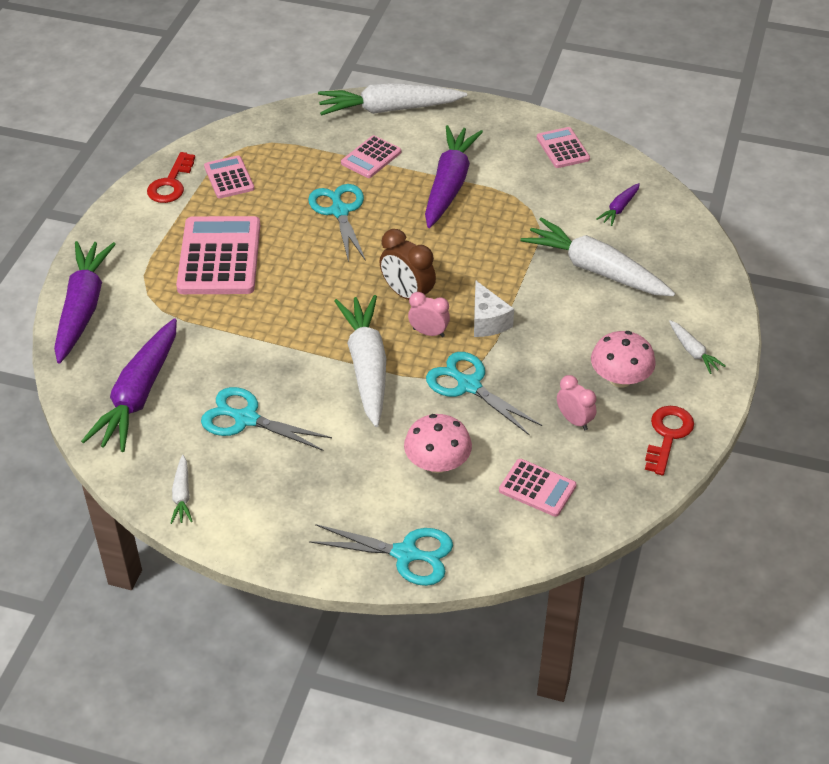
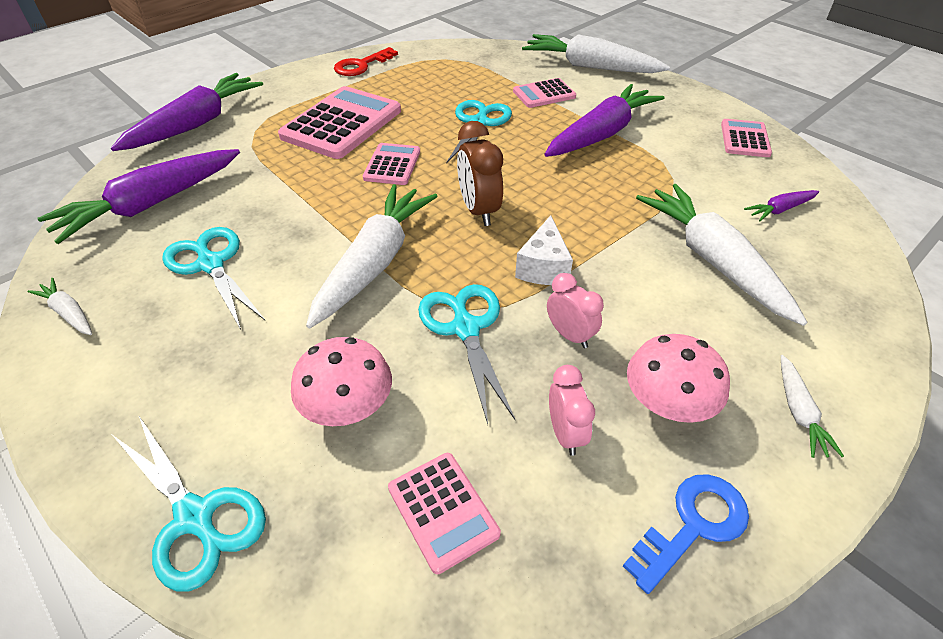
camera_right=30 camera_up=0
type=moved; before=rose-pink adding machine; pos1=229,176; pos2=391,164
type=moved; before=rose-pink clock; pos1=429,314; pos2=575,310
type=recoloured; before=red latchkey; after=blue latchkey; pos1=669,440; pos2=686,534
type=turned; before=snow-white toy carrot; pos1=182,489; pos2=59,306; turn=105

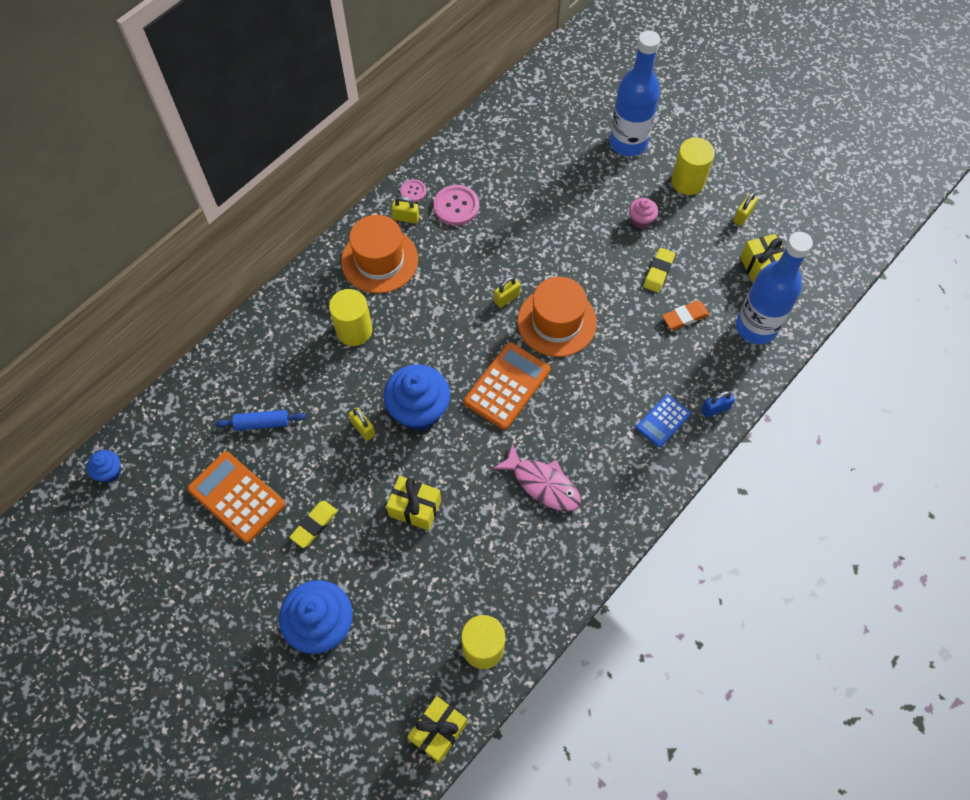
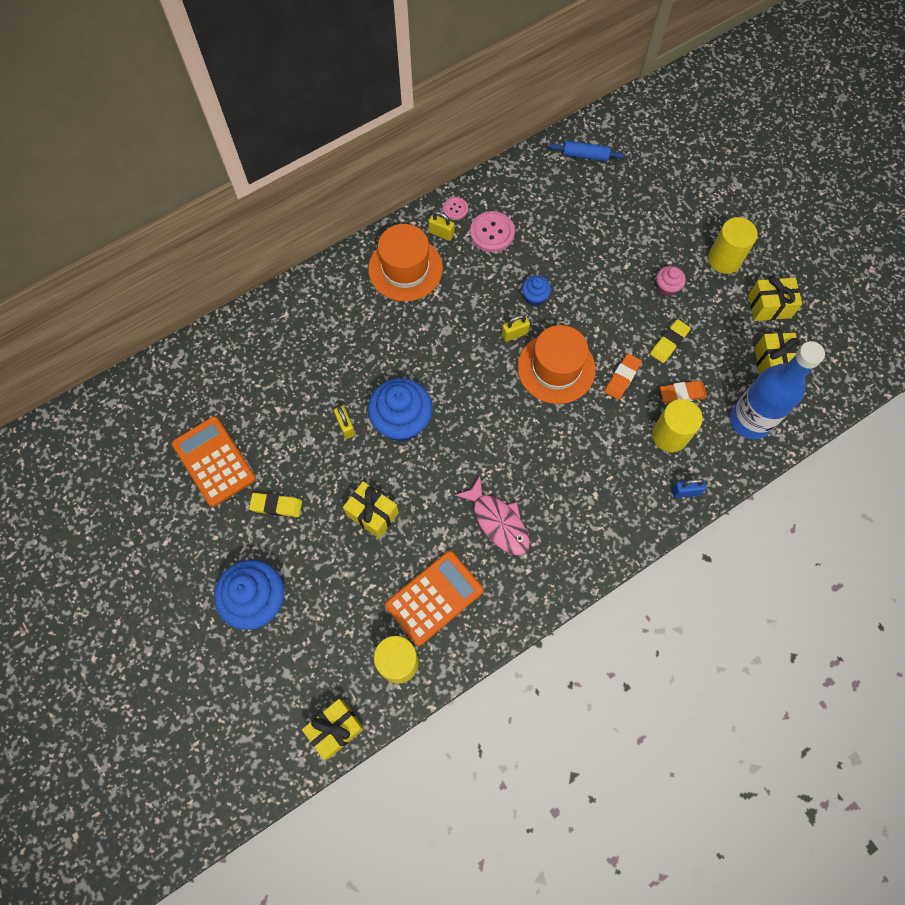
camera_right=15 camera_up=5
type=removed; before=blue flask; pos1=635,93
type=removed; before=blue adding machine; pos1=663,420
type=added; after=orange pencil eraser; pos2=623,376
type=moved; before=blue muffin; pos1=104,466; pos2=536,291
type=moved; before=blue rolling pin; pos1=260,420; pos2=587,151
type=moved; before=golden cylinder; pos1=350,317; pos2=677,425
type=moved; before=orange adding machine; pos1=507,386; pos2=434,598
type=replaced; before=golden padlock; after=golden wrapped gift; pos1=745,209; pos2=775,298
type=turned; before=golden pencil eraser; pos1=313,524; pos2=275,505; turn=45

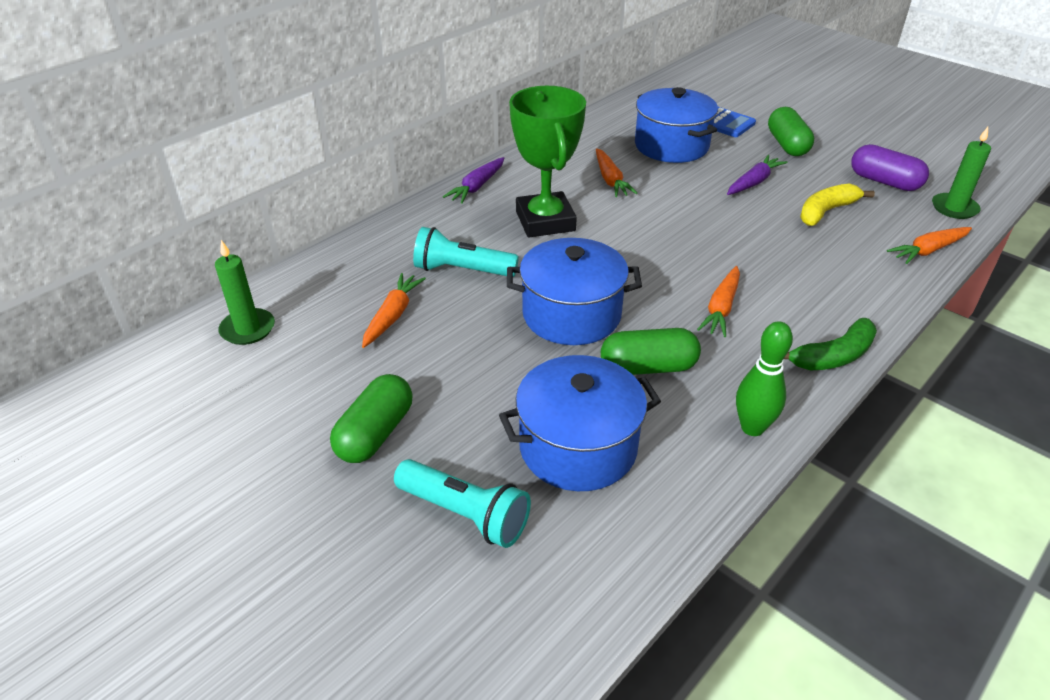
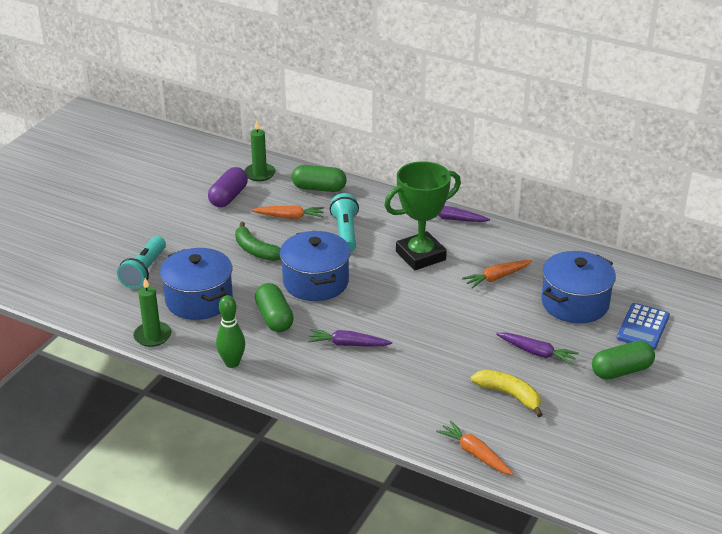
camera_right=75 camera_up=-5
type=moved; before=emerald capsule; pos1=371,418; pos2=319,178
type=moved; before=emerald banana fruit; pos1=830,344; pos2=258,241
type=moved; before=violet capsule; pos1=890,167; pos2=228,187
type=moved; before=emerald pillar candle; pos1=961,173; pos2=152,312
type=recoloured; before=orange toy carrot; after=violet toy carrot; pos1=718,301; pos2=350,338

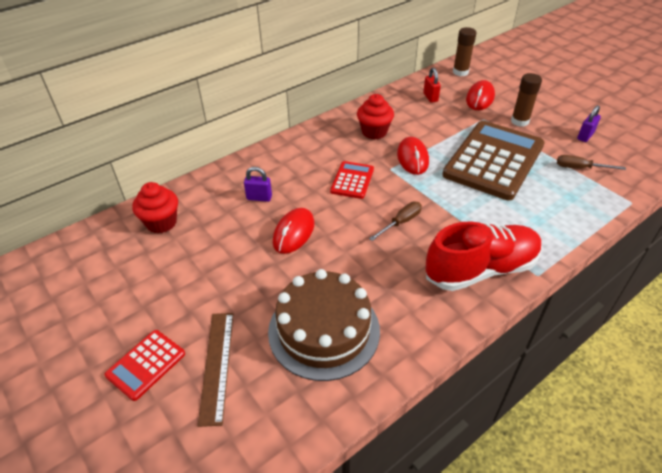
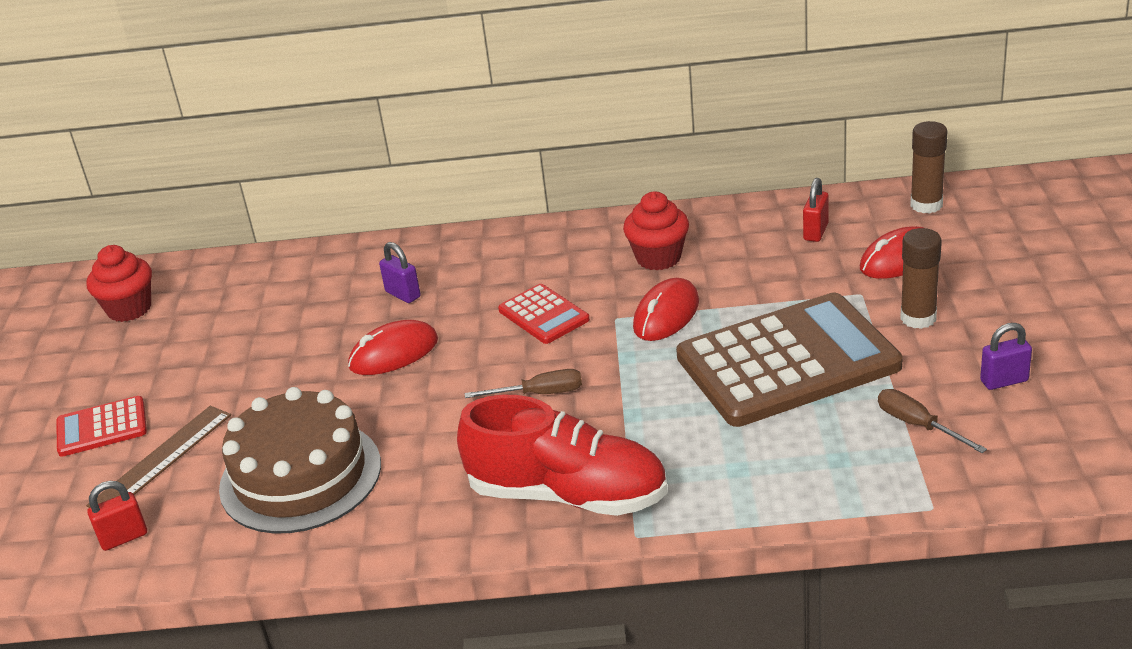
camera_right=40 camera_up=-10
type=added; after=red padlock; pos2=117,516
type=moved; before=red muffin; pos1=155,207; pos2=119,283
type=turned; before=red adding machine; pos1=352,180; pos2=544,314; turn=90

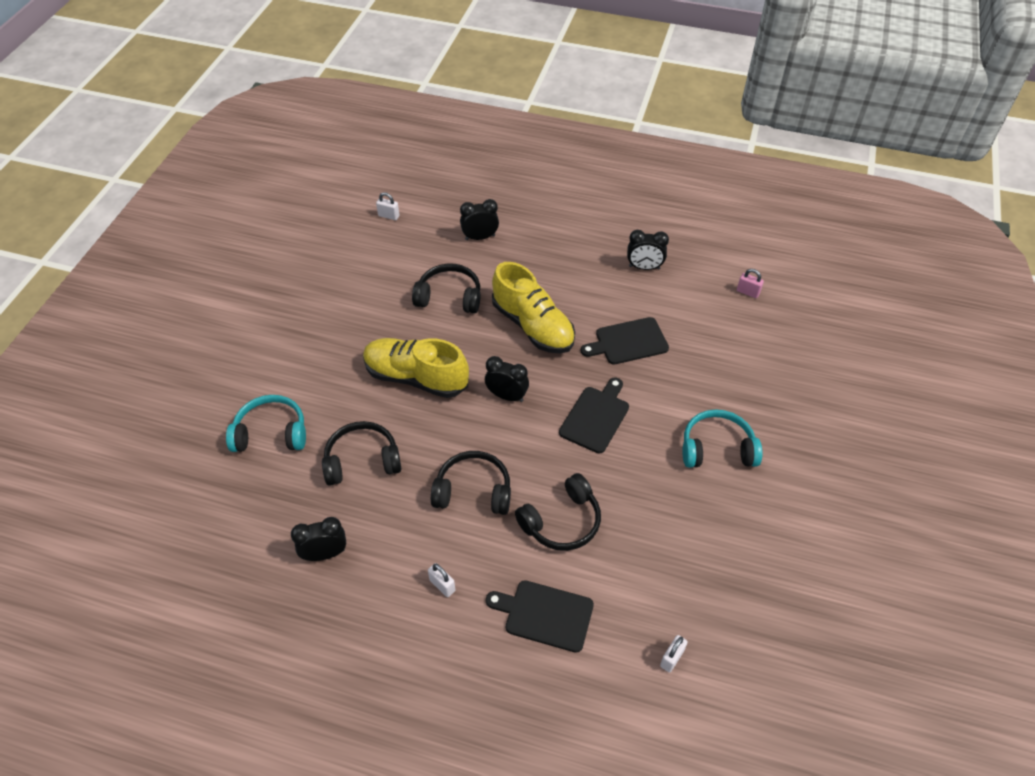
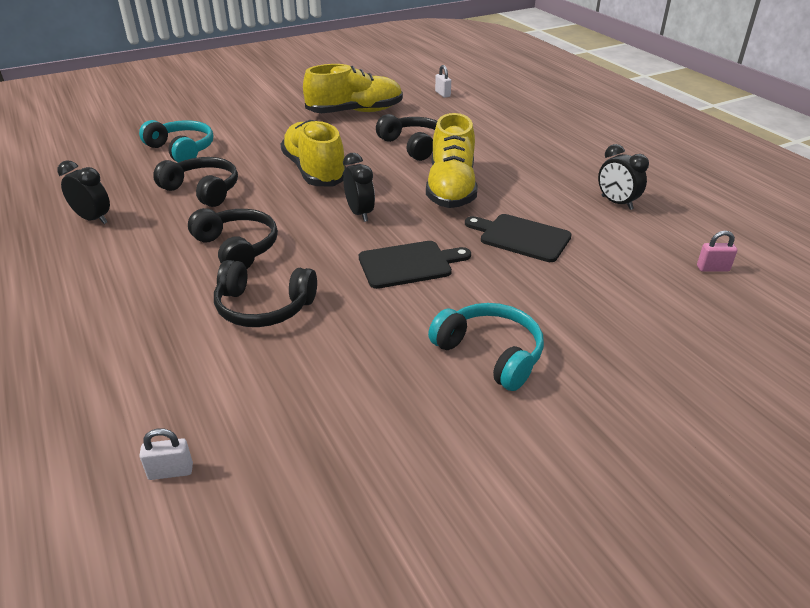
camera_right=45 camera_up=-15
type=removed; before=snow-white padlock; pos1=441,580
type=removed; before=ebony clock; pos1=479,219
type=removed; before=ebony cutting board; pos1=540,616
type=added; after=golden shoe; pos2=353,88
type=turned; before=rose-pink padlock; pos1=750,283; pos2=717,251; turn=-75

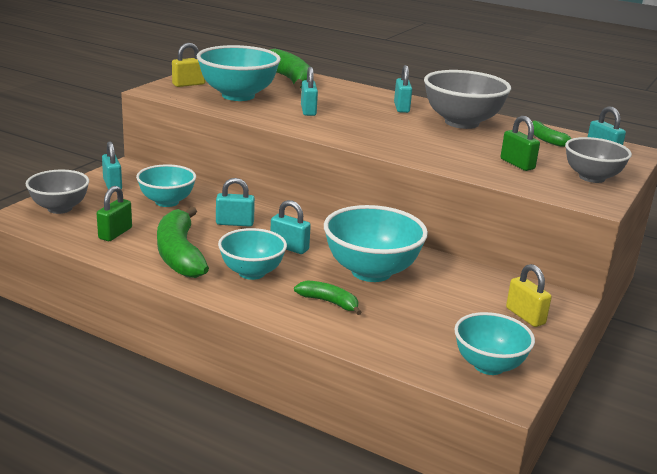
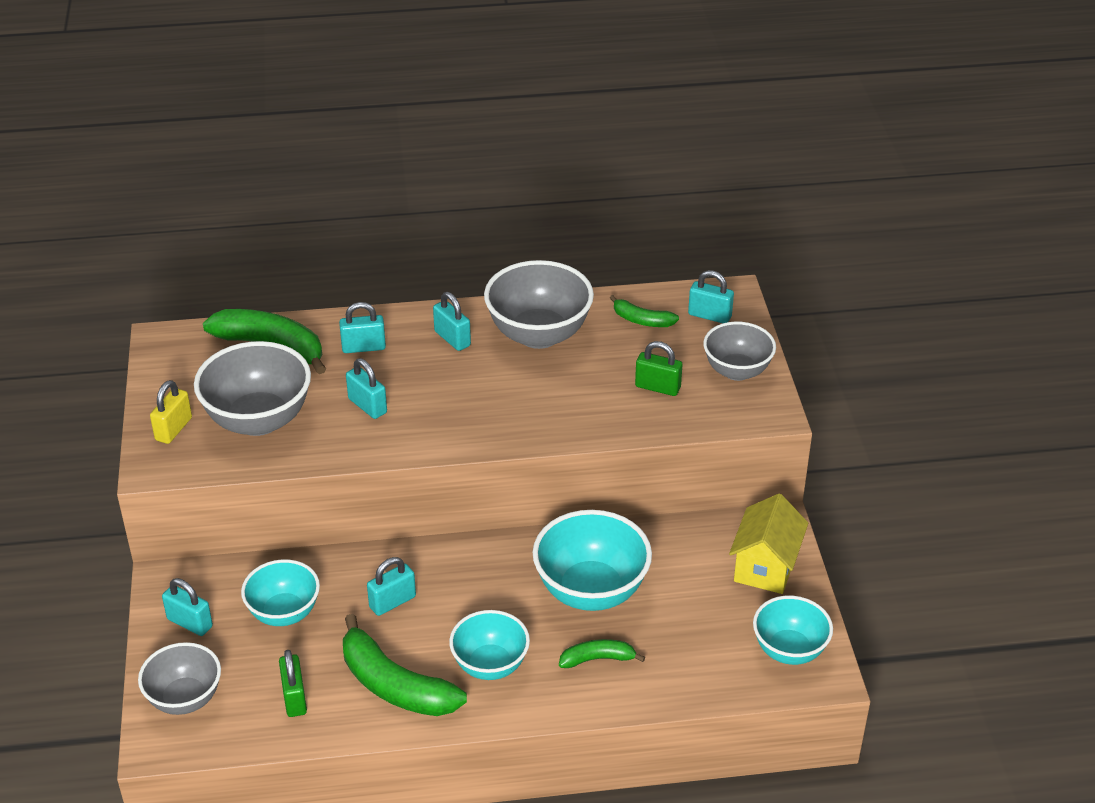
camera_right=-35 camera_up=15
type=moved; before=turquoise padlock; pos1=290,227; pos2=362,327
type=replaced; before=golden padlock; after=golden toy house; pos1=529,295; pos2=768,544
type=recoloured; before=turquoise bowl; after=grey bowl; pos1=239,73; pos2=252,388

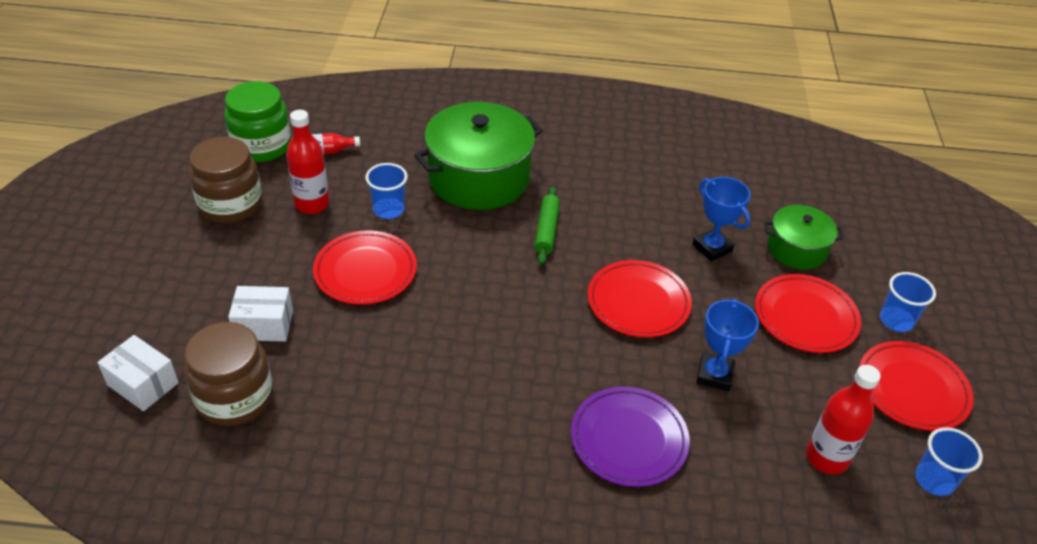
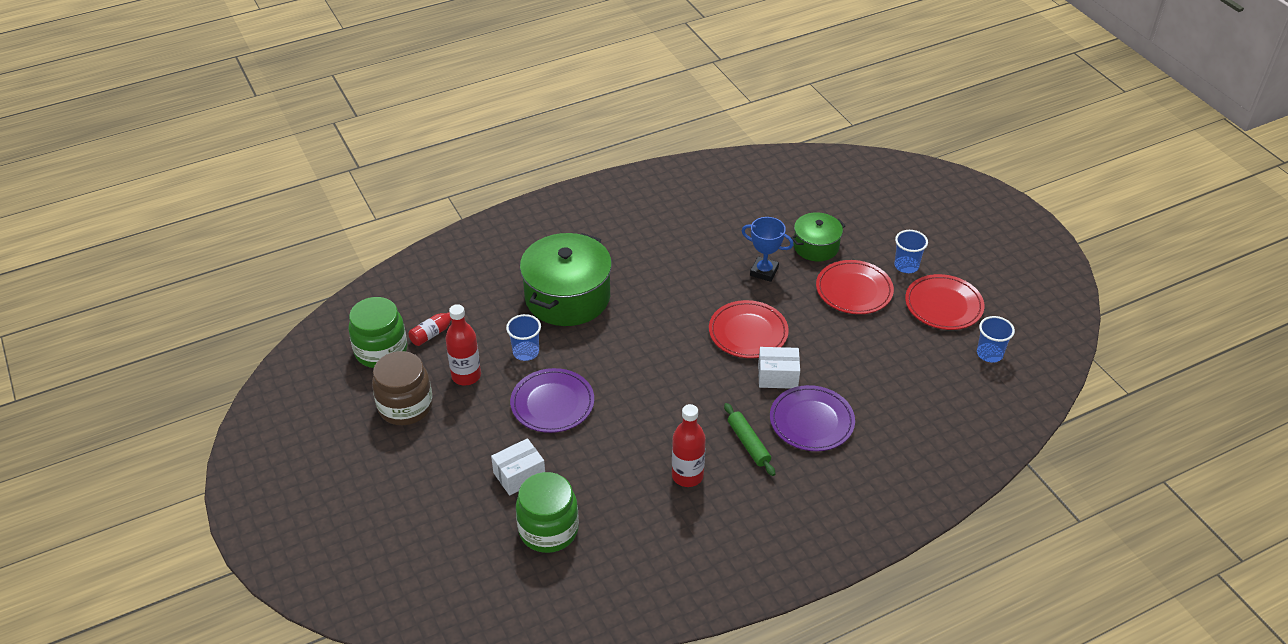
camera_right=-30 camera_up=0
type=removed; before=blue prize cup; pos1=727,345
type=moved; before=snow-white package; pos1=138,373; pos2=779,368
type=moved; before=emerald rolling pin; pos1=547,225; pos2=749,439
type=moved; before=red flask; pos1=843,420; pos2=689,445
type=recoloured; before=brown preserve jar; after=emerald preserve jar; pos1=228,374; pos2=547,512
type=recoloured; before=red plate; after=violet plate; pos1=365,267; pos2=552,400

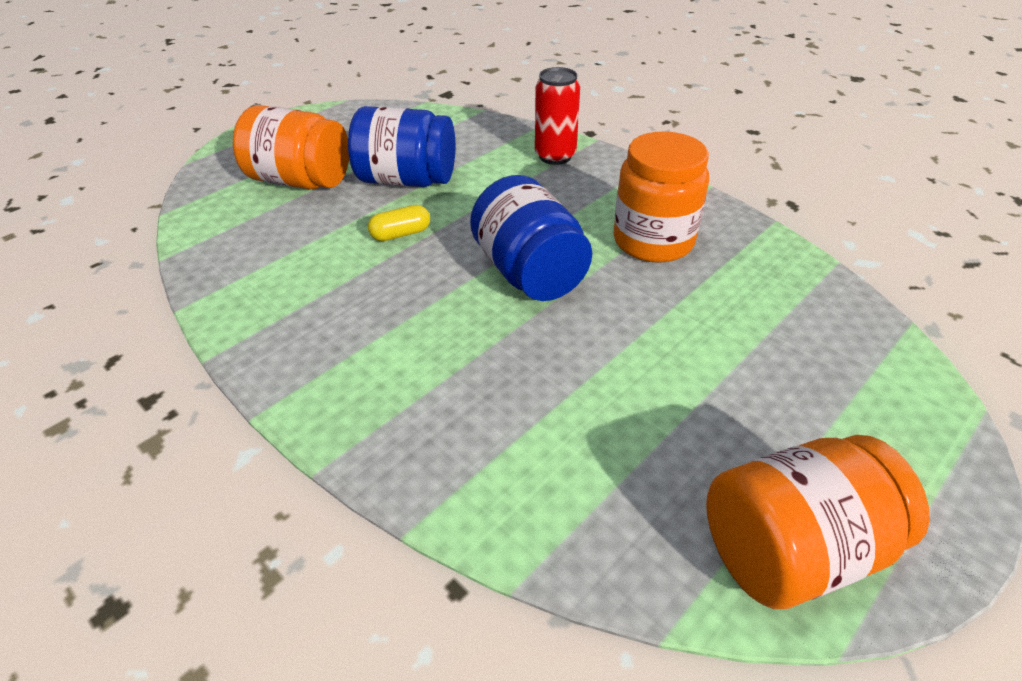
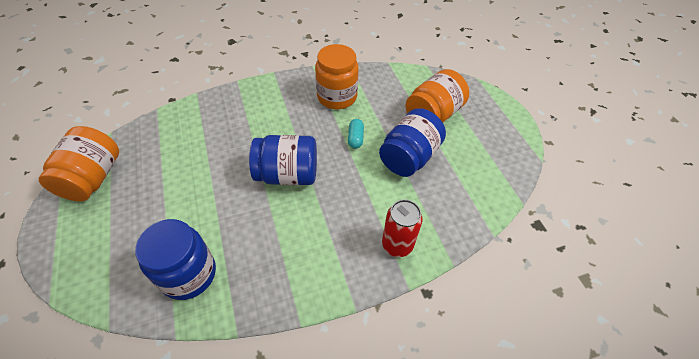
camera_right=115 camera_up=10
type=added; after=blue preserve jar; pos2=175,259
type=moved; before=orange preserve jar; pos1=661,197; pos2=337,76
type=recoloured; before=golden capsule; after=turquoise capsule; pos1=399,223; pos2=356,134

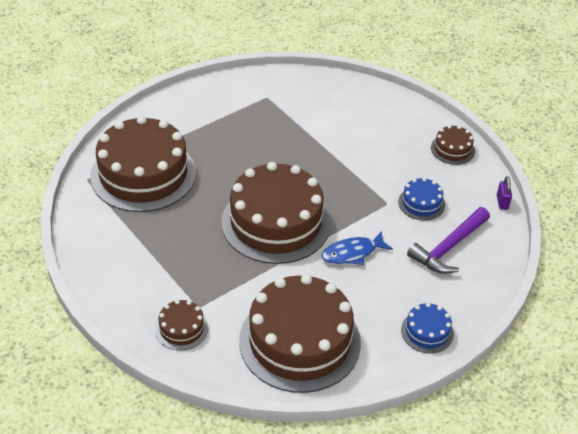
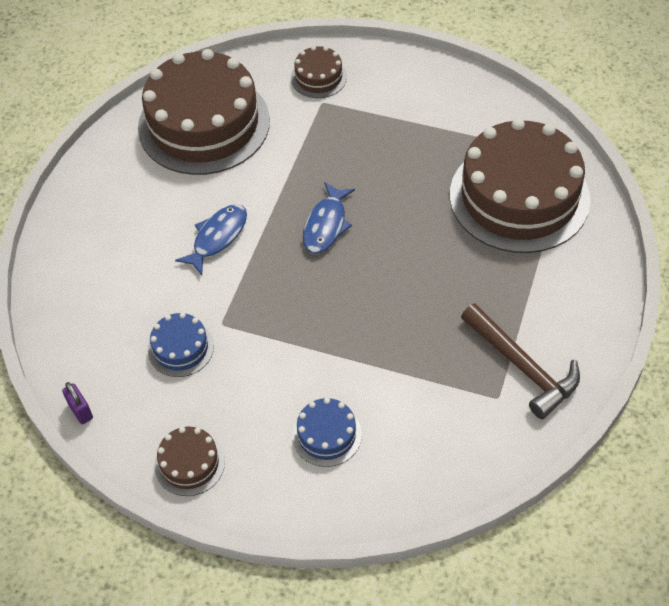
camera_right=150 camera_up=10
type=removed; before=violet hammer; pos1=448,240
type=added; after=brown hammer; pos2=520,361
type=moved; before=blue gateau; pos1=427,328; pos2=327,432
type=replaced; before=brown gateau; after=blue toy fish; pos1=276,213; pos2=329,218

